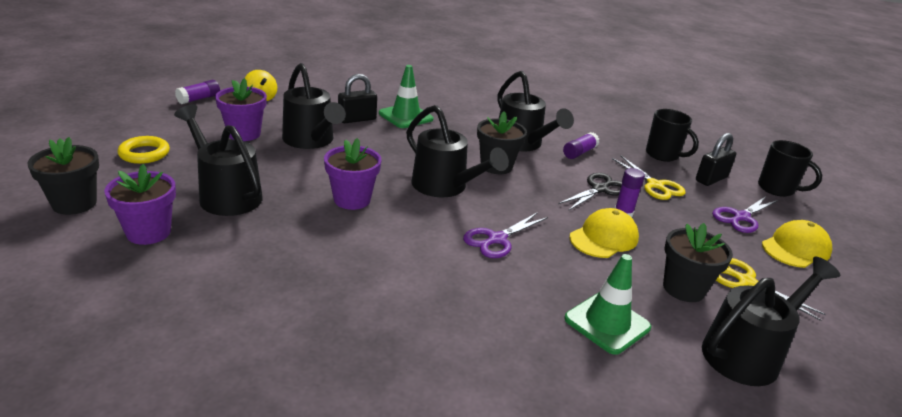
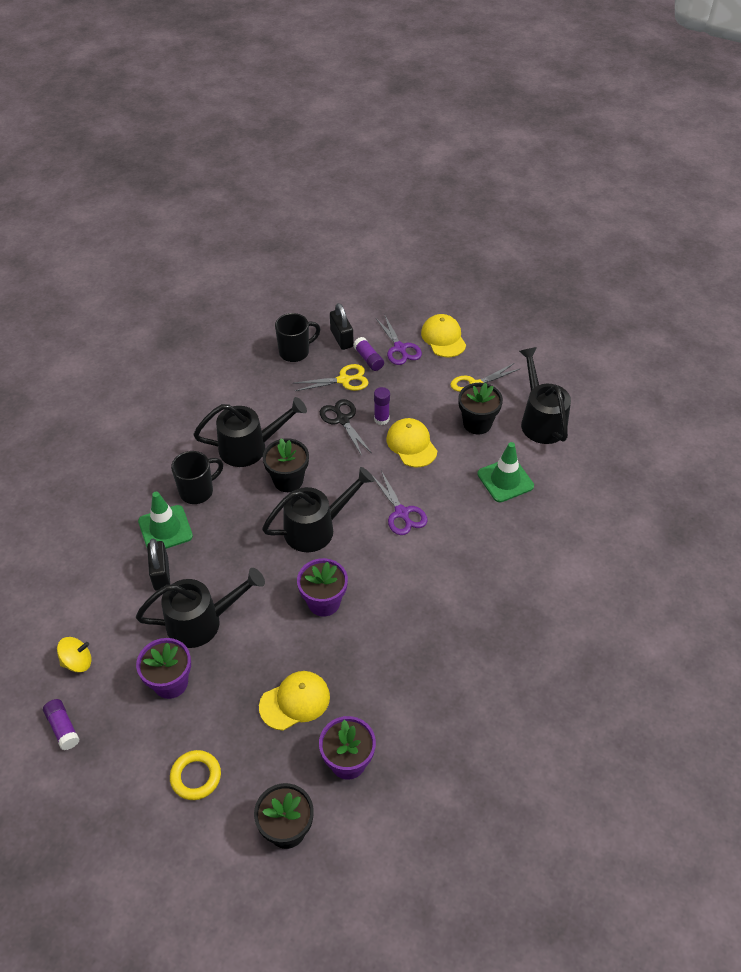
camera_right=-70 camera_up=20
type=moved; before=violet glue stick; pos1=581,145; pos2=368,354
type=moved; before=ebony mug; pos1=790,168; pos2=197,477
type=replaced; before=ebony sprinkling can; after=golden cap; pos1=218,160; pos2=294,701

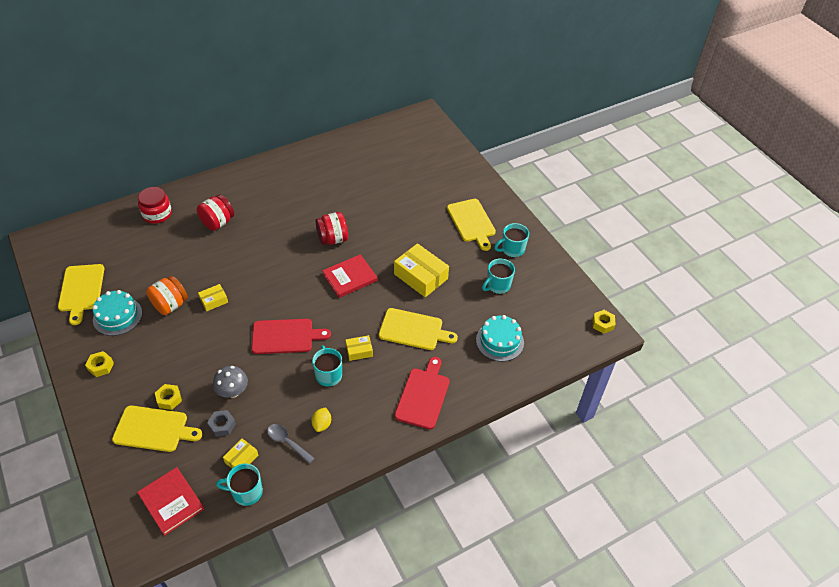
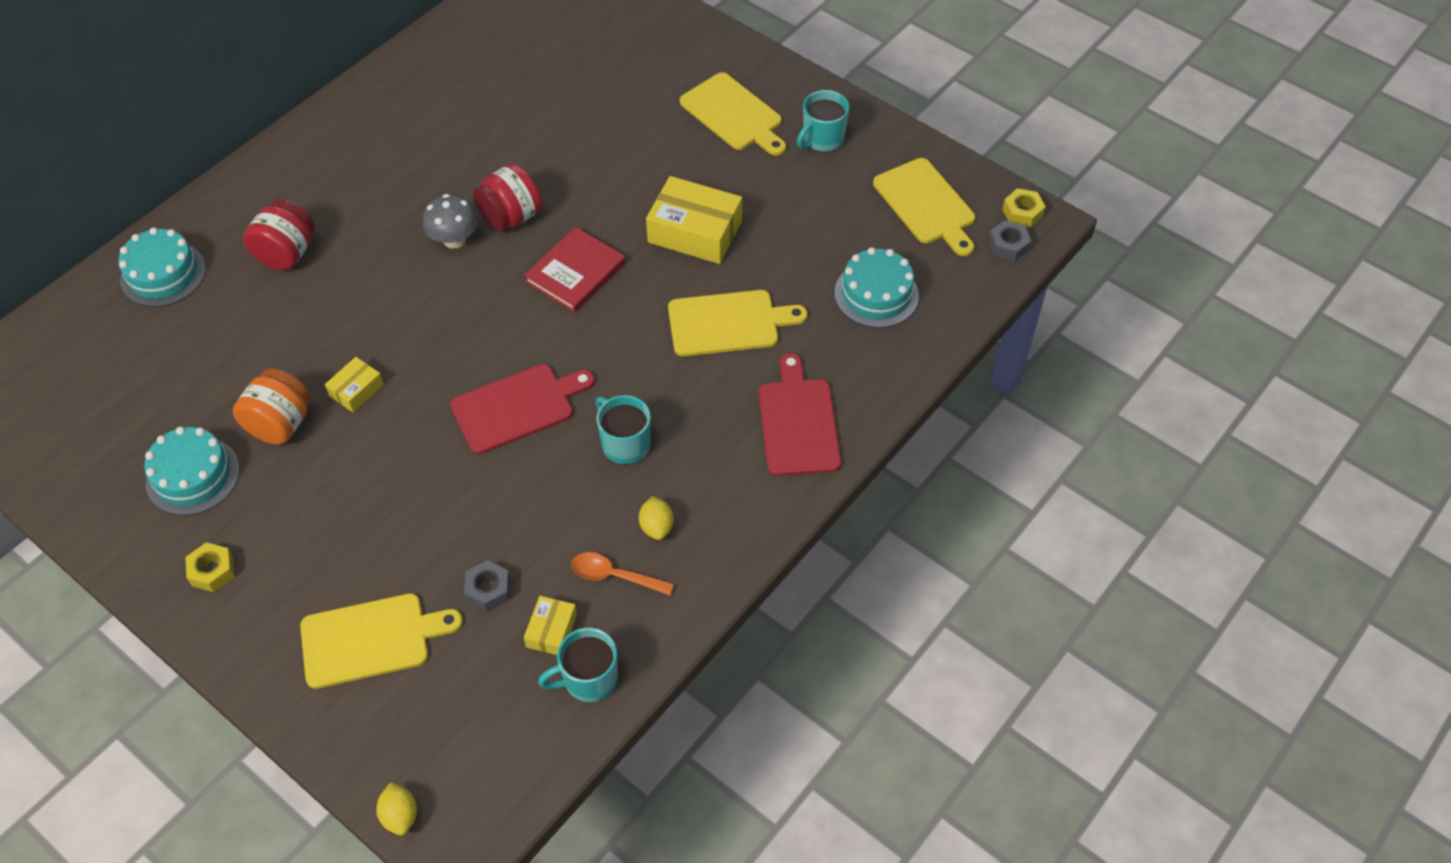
camera_right=-20 camera_up=5
type=removed; before=red hardback; pos1=170,501
type=removed; before=golden hexagon nut; pos1=168,397
type=removed; before=golden package; pos1=359,348
type=removed; before=turquoise mug; pos1=498,276
type=added; after=golden citrus fruit; pos2=396,808
type=added; after=grey hexagon nut; pos2=1009,241
type=moved; before=golden cutting board; pos1=81,294; pos2=924,207
type=moved; before=grey mushroom; pos1=230,382; pos2=450,221
type=replaced; before=red preserve jar; after=turquoise gateau; pos1=155,205; pos2=162,267
type=recoloured; before=grey tablespoon; after=orange tablespoon; pos1=291,444; pos2=622,574

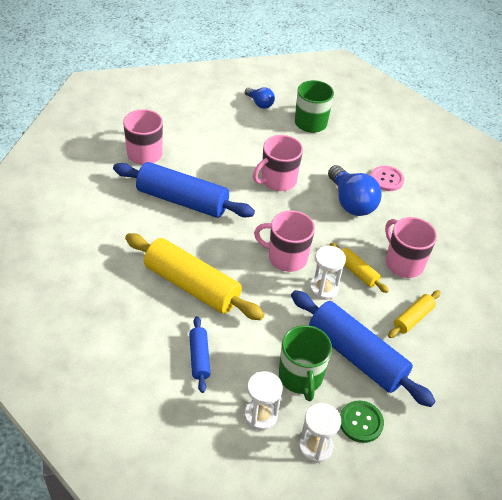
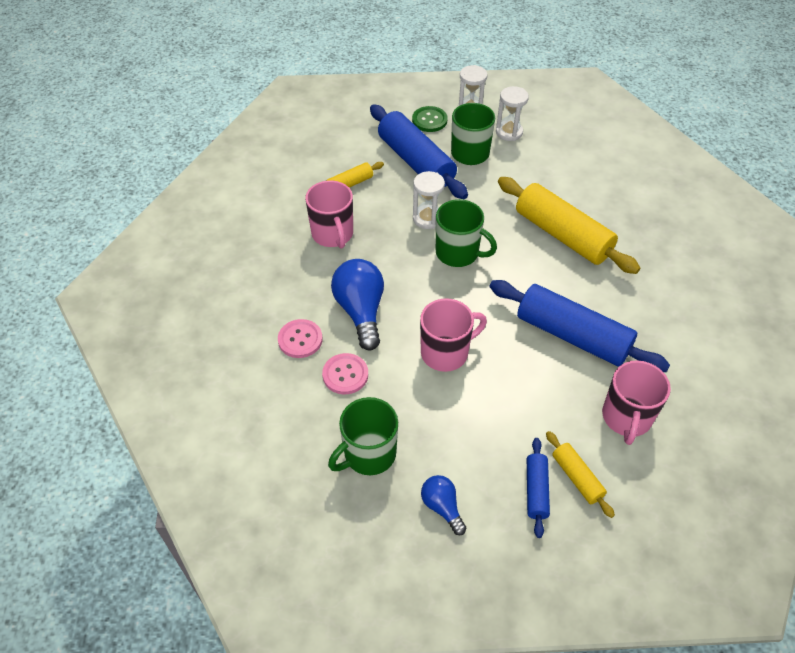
camera_right=-165 camera_up=5
type=added; after=rose-pink sewing button; pos2=345,373
type=moved; before=blue rolling pin; pos1=199,354; pos2=538,488
type=moved; before=golden rolling pin; pos1=359,268; pos2=580,474
type=recoloured; before=rose-pink mug; after=emerald mug; pos1=284,241; pos2=466,233

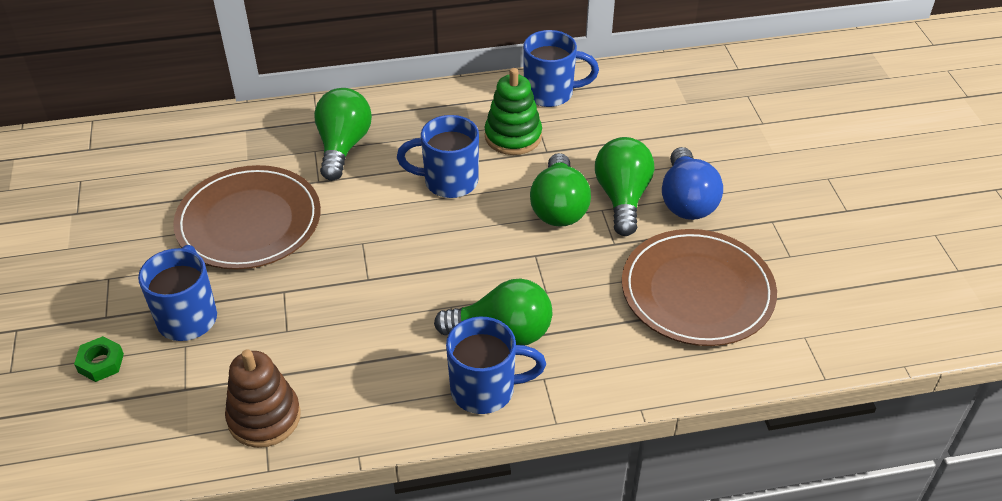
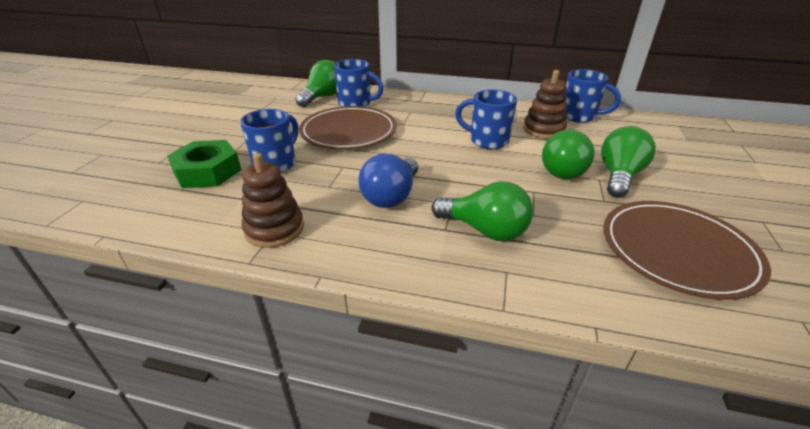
camera_right=25 camera_up=-10
type=moved; before=emerald light bulb; pos1=343,134; pos2=316,83
type=moved; before=blue mug; pos1=496,365; pos2=359,83
type=moved; before=blue light bulb; pos1=692,183; pos2=388,181
type=recoloured; before=emerald ring stacker; after=brown ring stacker; pos1=513,111; pos2=545,104
type=resized; before=emerald hexagon nut; pos1=99,359; pos2=204,164; scale=2.04

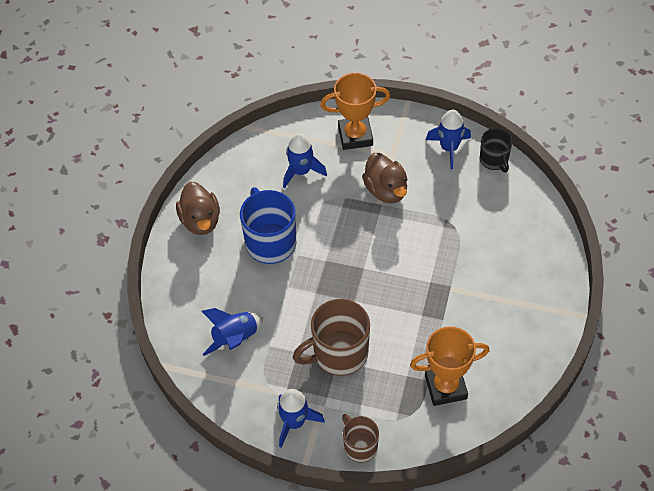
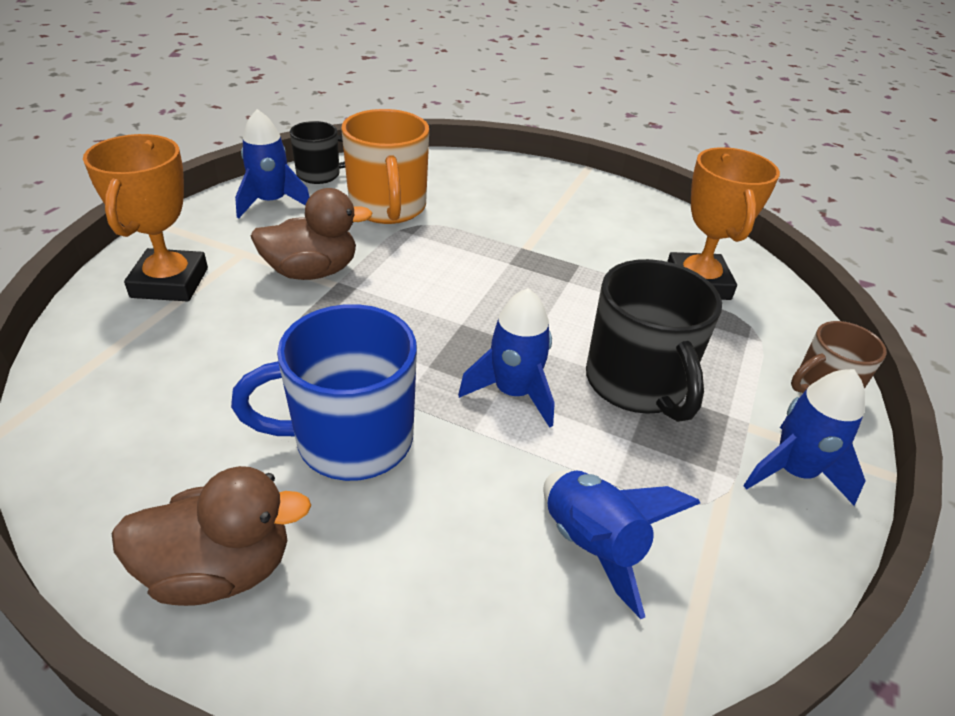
camera_right=-85 camera_up=-15
type=added; after=orange mug; pos2=385,166
type=moved; before=blue rocket; pos1=305,160; pos2=506,358
type=recoloured; before=brown mug; after=ebony mug; pos1=331,337; pos2=654,340

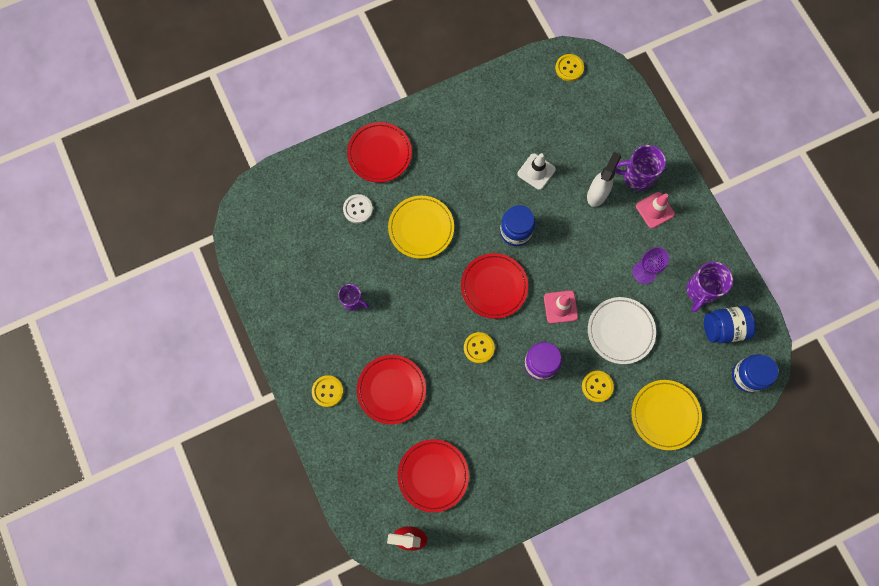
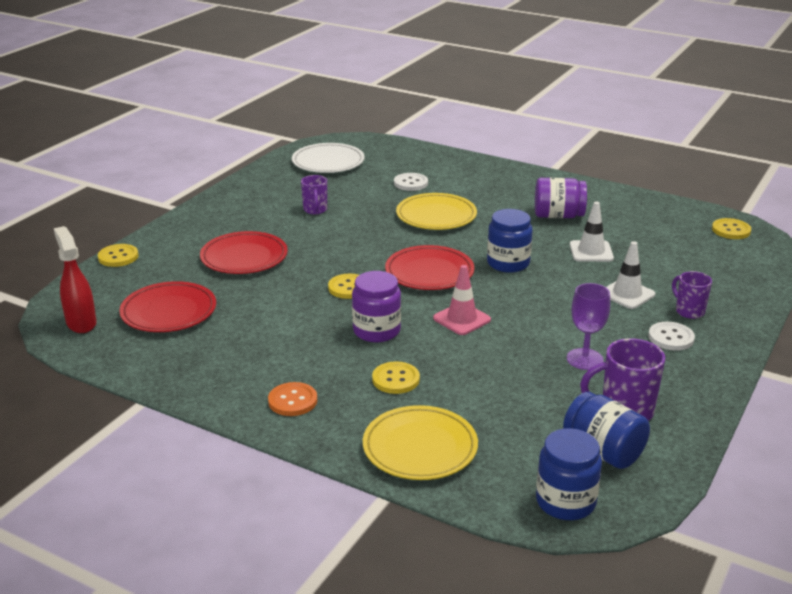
camera_right=55 camera_up=-45
type=removed; before=red plate; pos1=379,152
type=added; after=orange sewing button; pos2=292,399
type=added; after=violet preserve jar; pos2=561,198
type=moved; before=golden sewing button; pos1=327,391; pos2=118,255
type=moved; before=snow-white plate; pos1=622,330; pos2=328,158
type=replaced; before=snow-white spray cleaner; after=snow-white safety cone; pos1=604,179; pos2=630,275
type=replaced; before=rose-pink safety cone; after=snow-white sewing button; pos1=655,210; pos2=671,336
type=resized; before=violet mug; pos1=640,168; pos2=692,295; scale=0.64

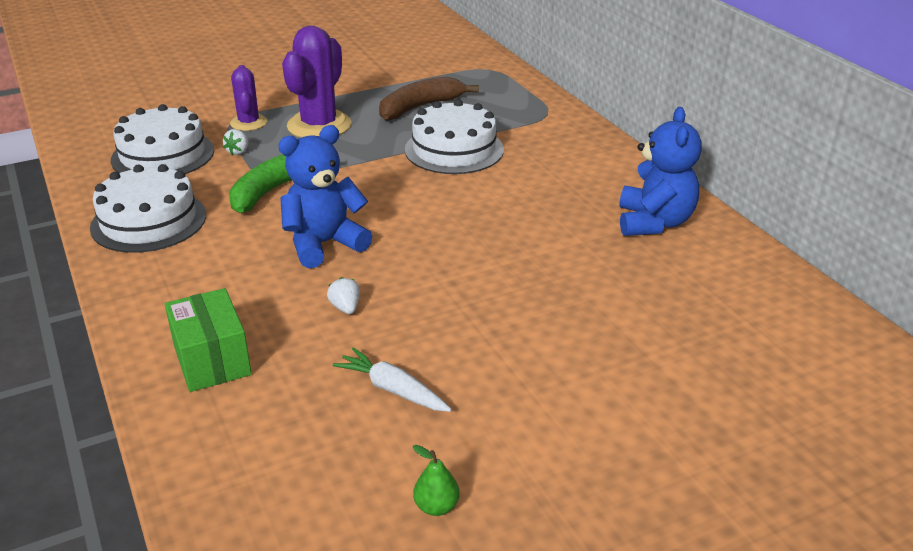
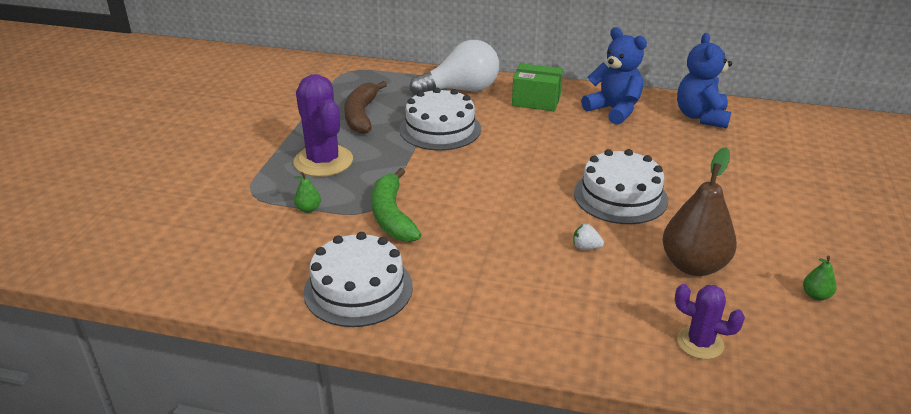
camera_right=-50 camera_up=0
type=added; after=snow-white light bulb; pos2=454,67
type=moved; before=snow-white gateau; pos1=162,139; pos2=621,186
type=moved; before=emerald package; pos1=208,340; pos2=537,87
type=moved; before=violet prickly plant; pos1=248,98; pos2=710,321
type=moved; before=blue stuffed bear; pos1=325,196; pos2=704,80
type=replaced; before=snow-white strawberry; after=emerald toy pear; pos1=236,142; pos2=307,192
type=replaced; before=snow-white toy carrot; after=brown toy pear; pos1=392,379; pos2=699,211

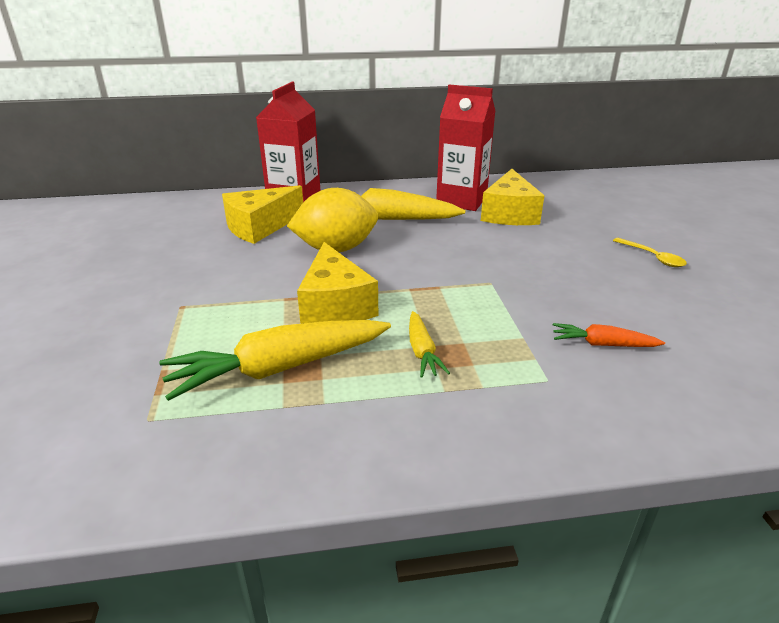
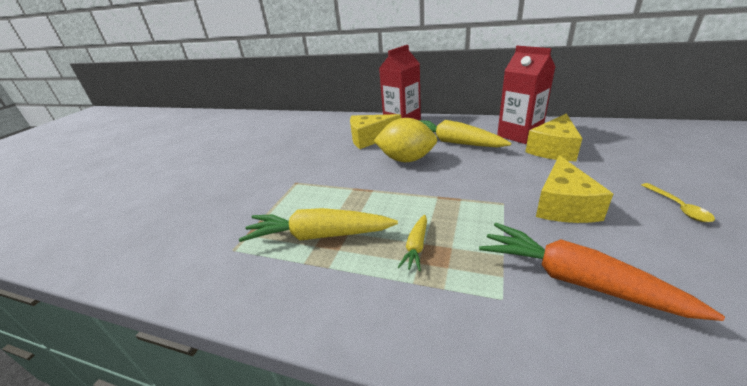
camera_right=30 camera_up=0
type=moved; before=golden cheese; pos1=337,283; pos2=574,189
type=resized; before=orange toy carrot; pos1=609,335; pos2=602,272; scale=2.02

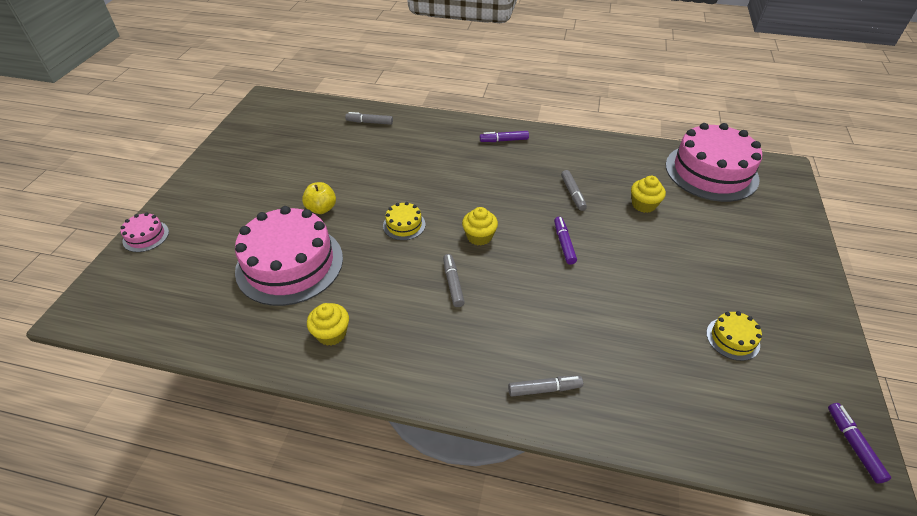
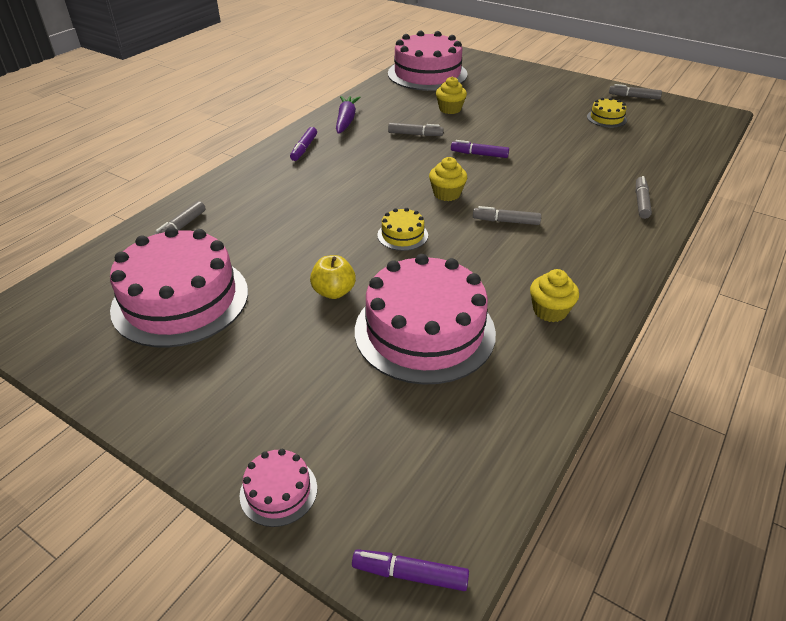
camera_right=-70 camera_up=-5
type=added; after=rose-pink gateau; pos2=179,287
type=added; after=violet toy carrot; pos2=348,115
type=added; after=grey marker pen; pos2=635,92
type=moved; before=violet marker pen; pos1=859,443; pos2=410,570

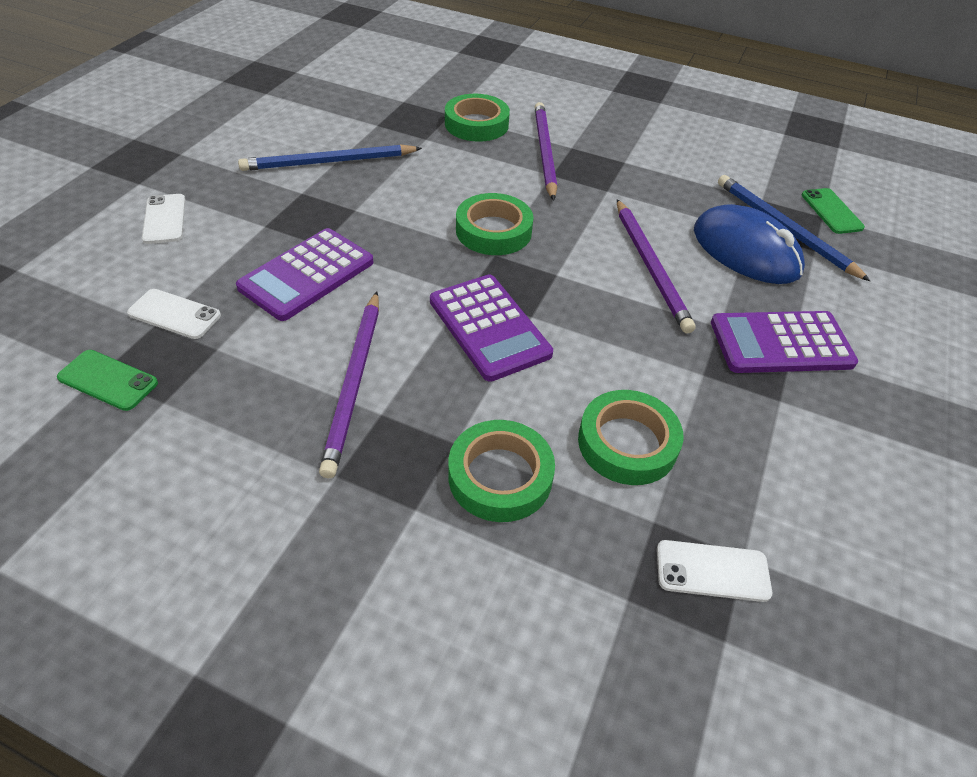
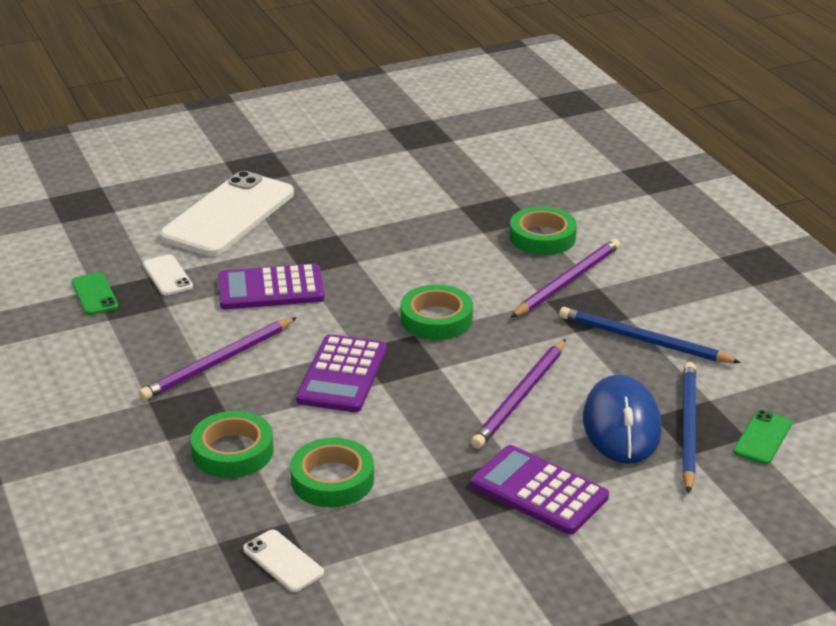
camera_right=45 camera_up=-15
type=moved; before=blue lead pencil; pos1=330,157; pos2=650,335
type=resized; before=snow-white mobile phone; pos1=164,219; pos2=227,213; scale=2.33

